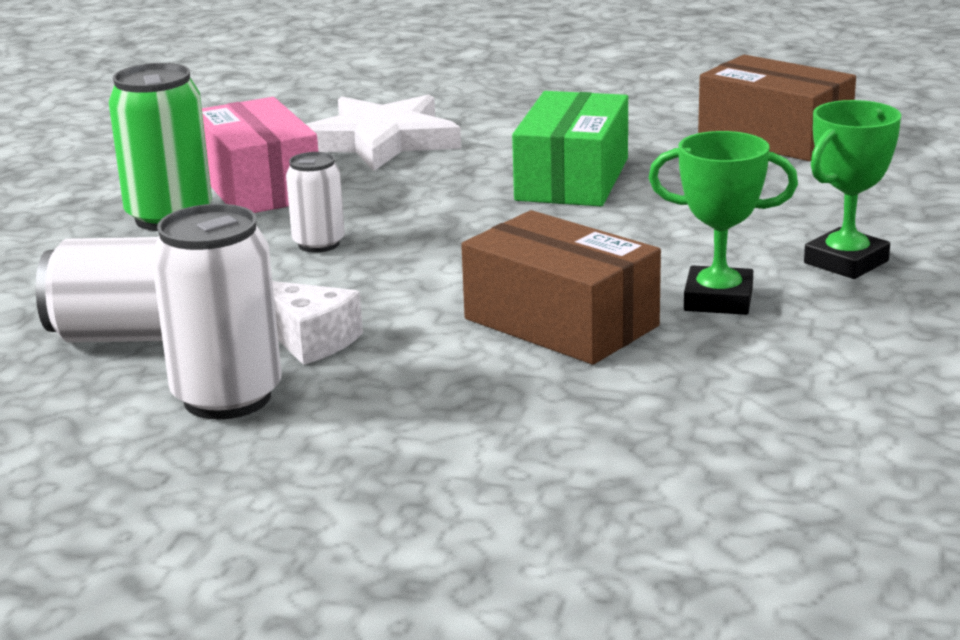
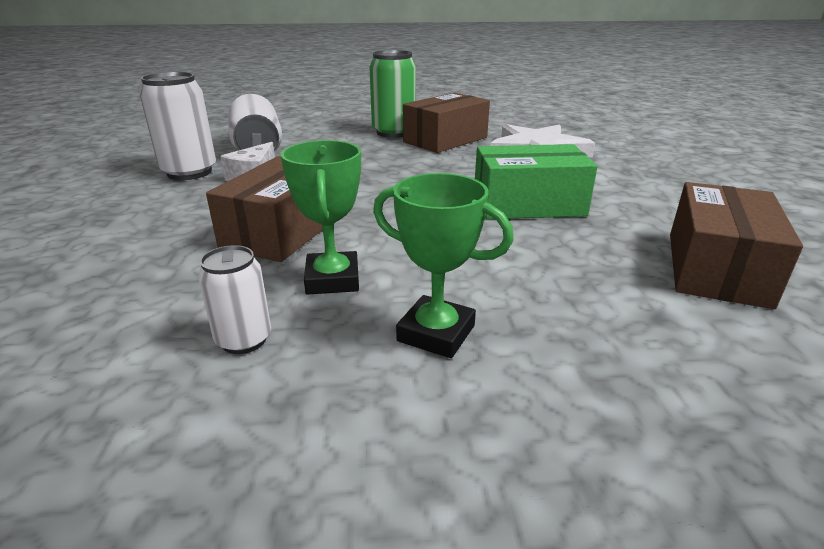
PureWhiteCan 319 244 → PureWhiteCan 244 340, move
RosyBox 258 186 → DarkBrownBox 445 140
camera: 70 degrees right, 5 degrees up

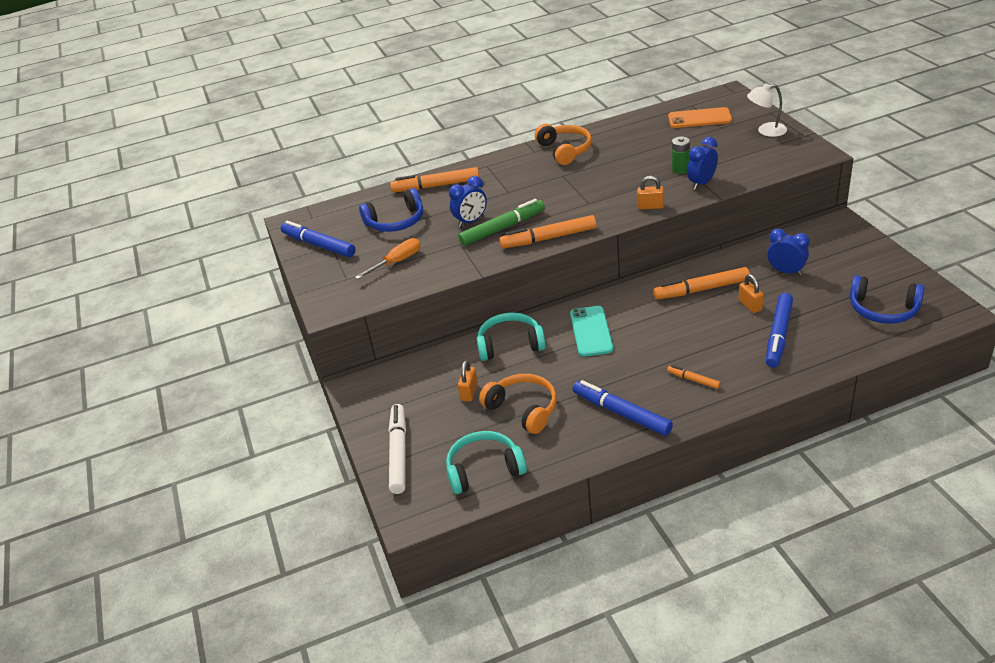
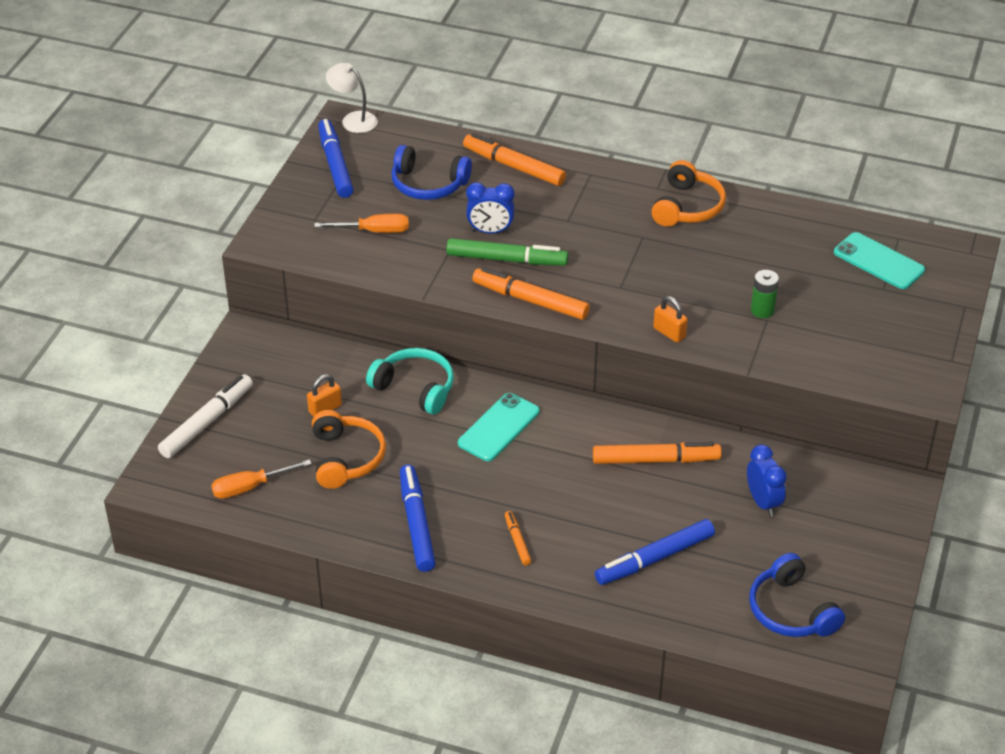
TealOverEarHeadphones 484 469 → BrightOrangeFlatScrewdriver 250 487
PureWhiteLamp 766 131 → PureWhiteLamp 353 119, move
BrightOrangeMarker 701 289 → BrightOrangeMarker 656 460, 150 degrees clockwise
BrightOrangeMobilePhone 699 118 → TealMobilePhone 878 261
BlueAlarmClock 702 183 → -
BrightOrangeLock 750 305 → -
camera: 35 degrees right, 5 degrees up

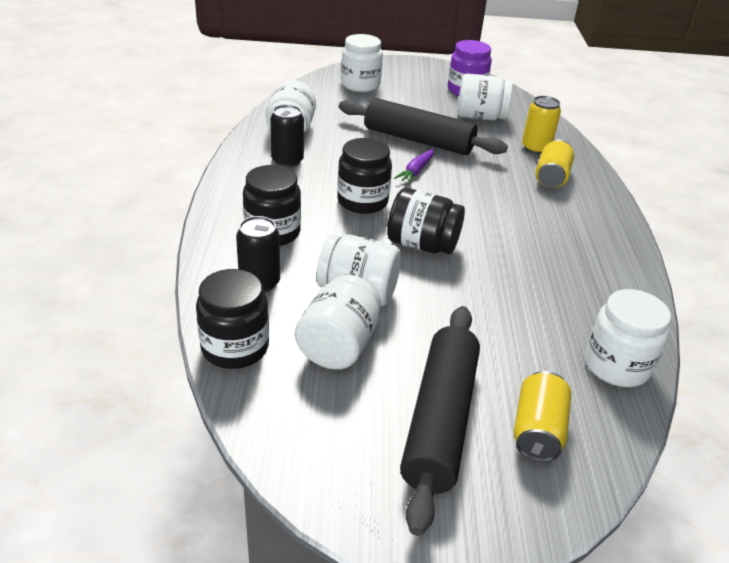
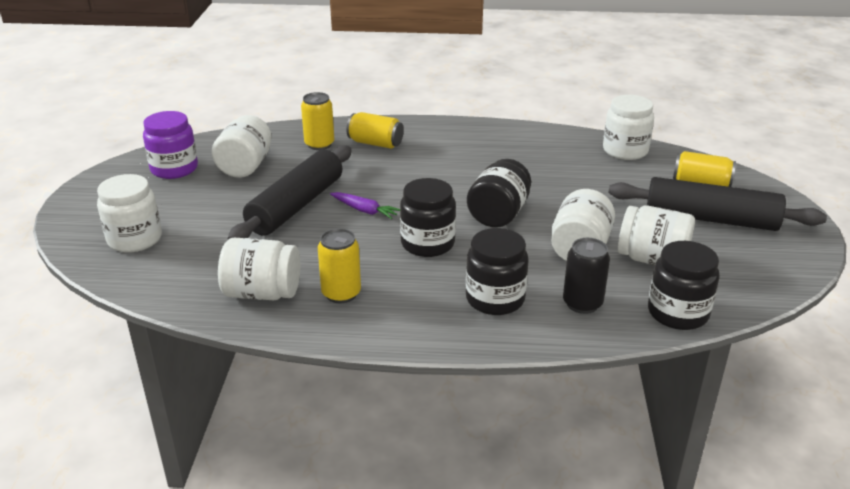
BlackCan 287 161 → GoldenCan 341 293
camera: 85 degrees left, 5 degrees down

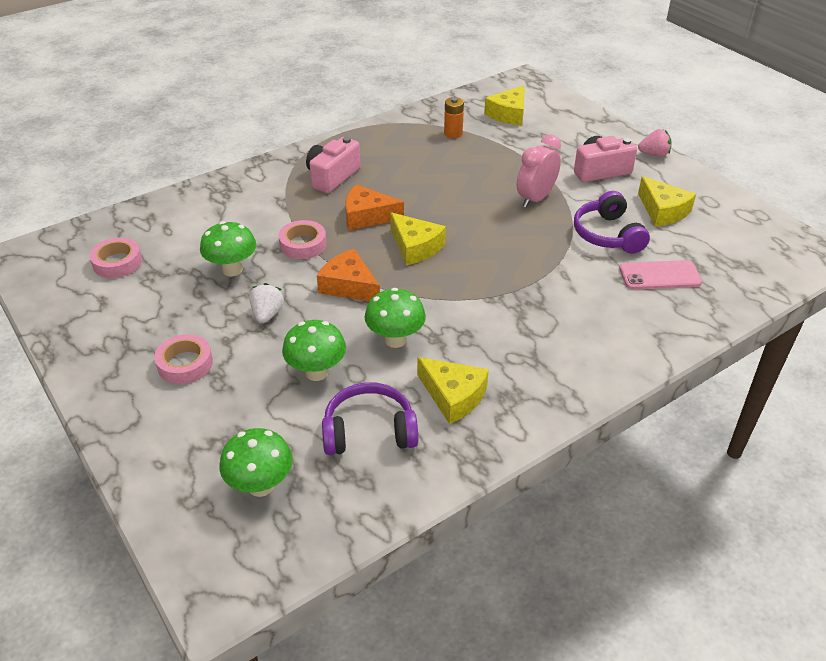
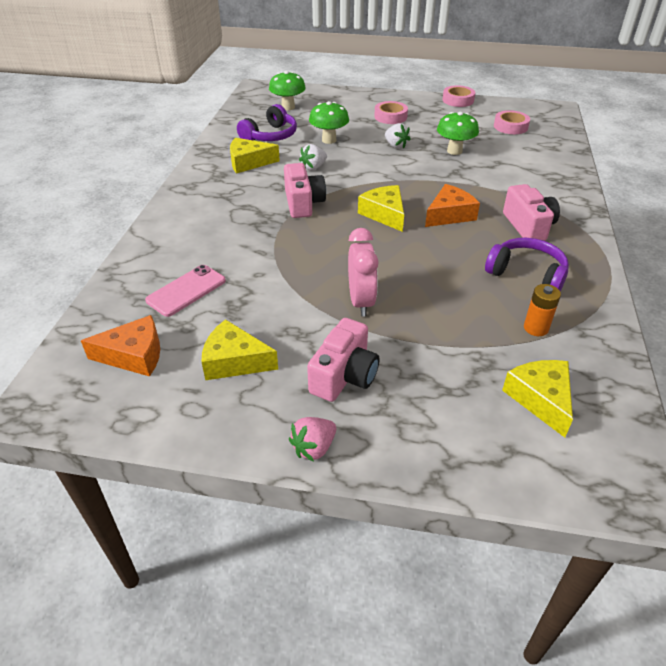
BrightOrangeCheese 349 286 → BrightOrangeCheese 134 355, move
- → RosyCamera 303 203
LeafGreenFungus 395 340 → PureWhiteStrawberry 313 167
GoldenCheese 415 247 → GoldenCheese 384 214, 60 degrees clockwise
RosyTape 303 244 → RosyTape 458 100, move
RoyalPurpleOverEarHeadphones 607 234 → RoyalPurpleOverEarHeadphones 527 274, move
camera: 135 degrees right, 0 degrees up

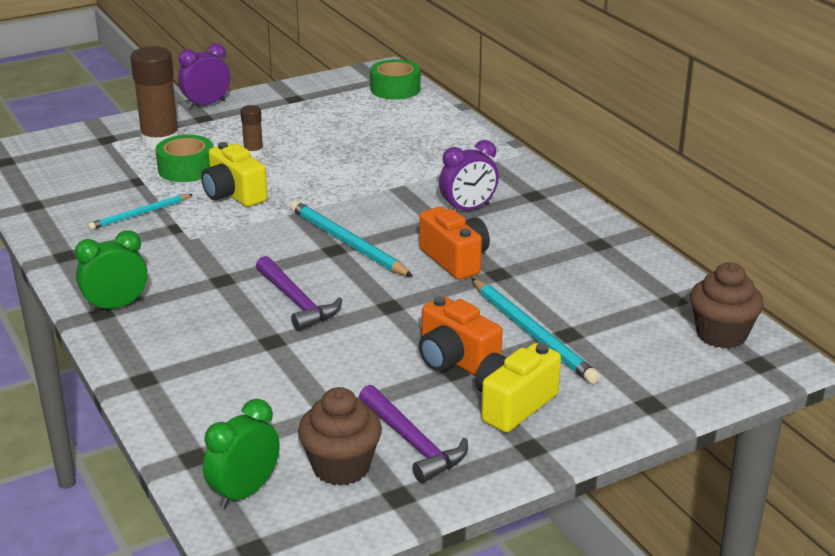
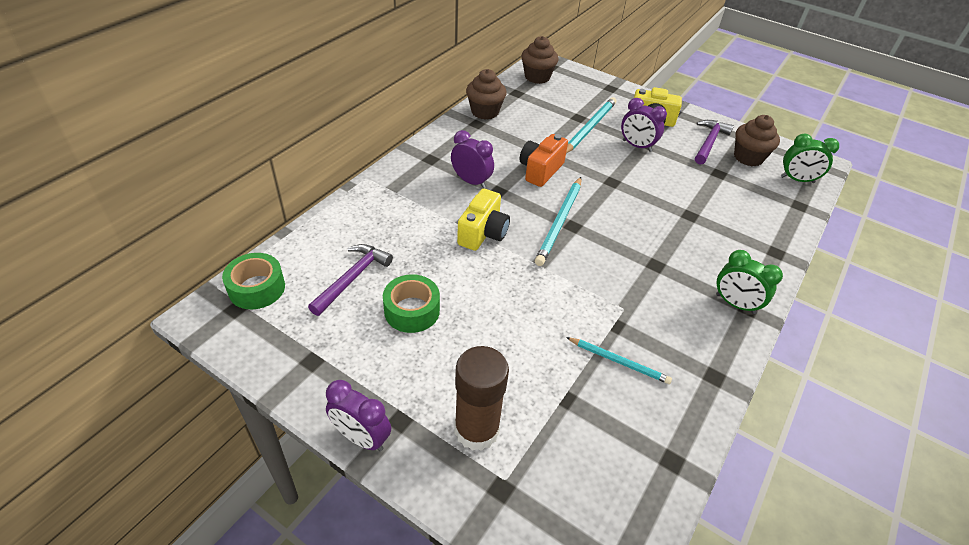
RoyalPurpleCarpenter'sHammer 296 302 → RoyalPurpleCarpenter'sHammer 353 278, move
LeafGreenTape 186 169 → LeafGreenTape 412 310, move
GoldenCamera 233 194 → GoldenCamera 483 233, move
- → DarkBrownCupcake 485 112
BrightOrangeCamera 455 360 → RoyalPurpleAlarmClock 637 146
DarkBrownGlueStick 253 153 → -
camera: 120 degrees left, 15 degrees up

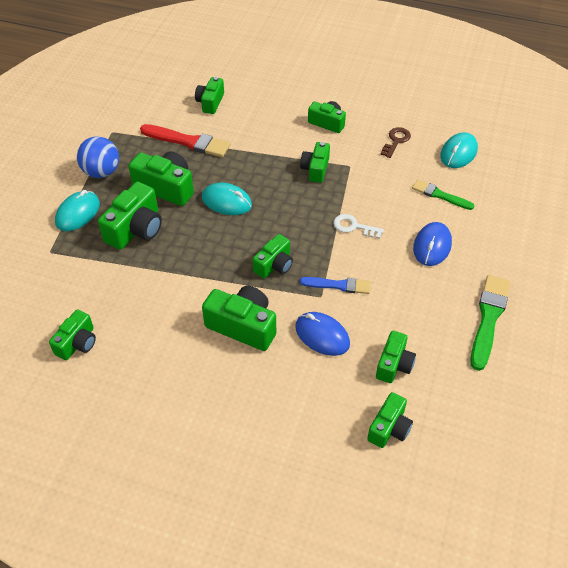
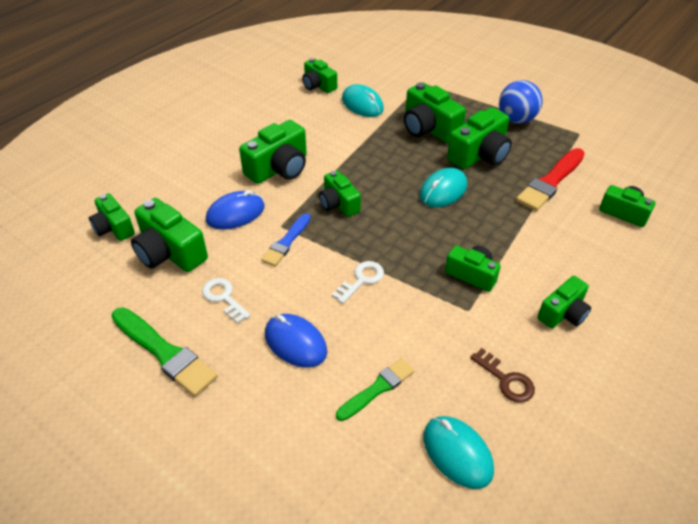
LeafGreenCamera 394 364 → LeafGreenCamera 170 252, x1.56
- → PureWhiteDoorKey 223 297
TealMouse 78 213 → TealMouse 362 104, move
camera: 110 degrees right, 5 degrees down

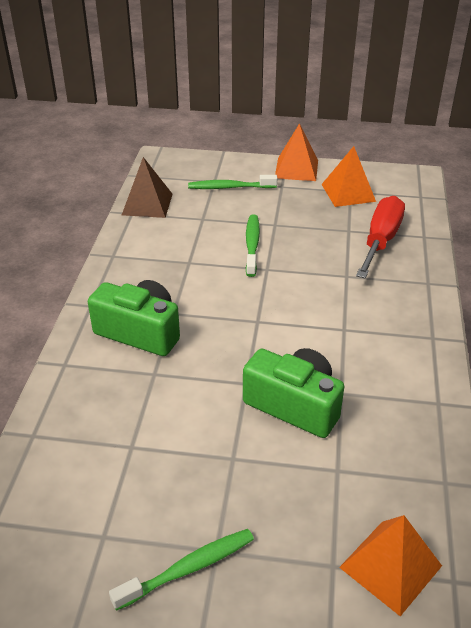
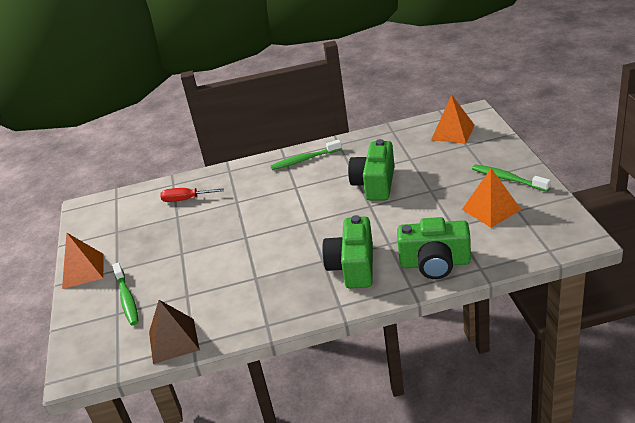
ScarletFlatScrewdriver 381 240 → ScarletFlatScrewdriver 185 199, x0.61
LeafGreenToothbrush 252 245 → LeafGreenToothbrush 304 160, move
- → LeafGreenCamera 435 263
BrightOrangePyramidShape 348 192 → BrightOrangePyramidShape 491 209, move
camera: 105 degrees left, 5 degrees down

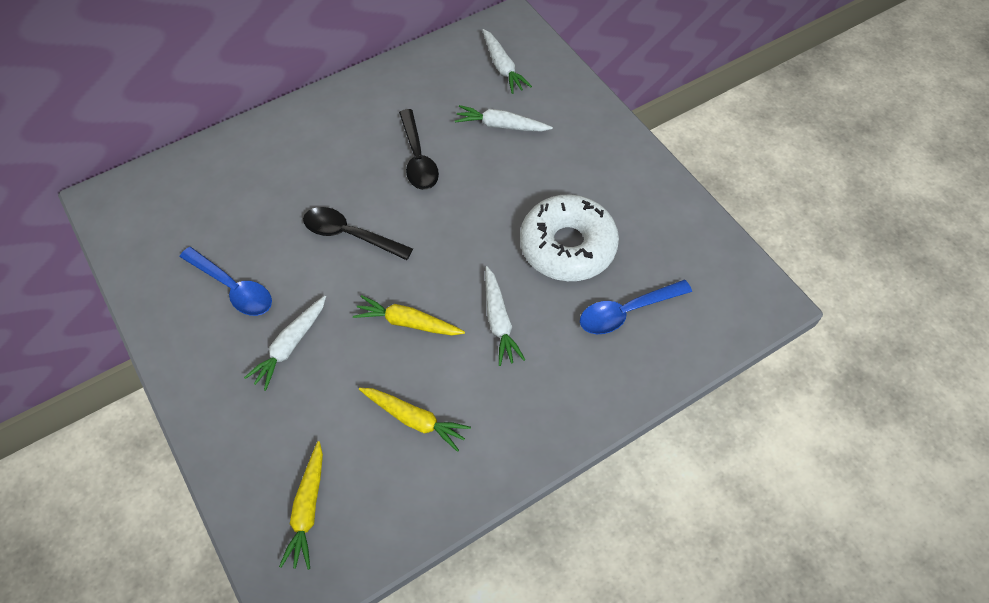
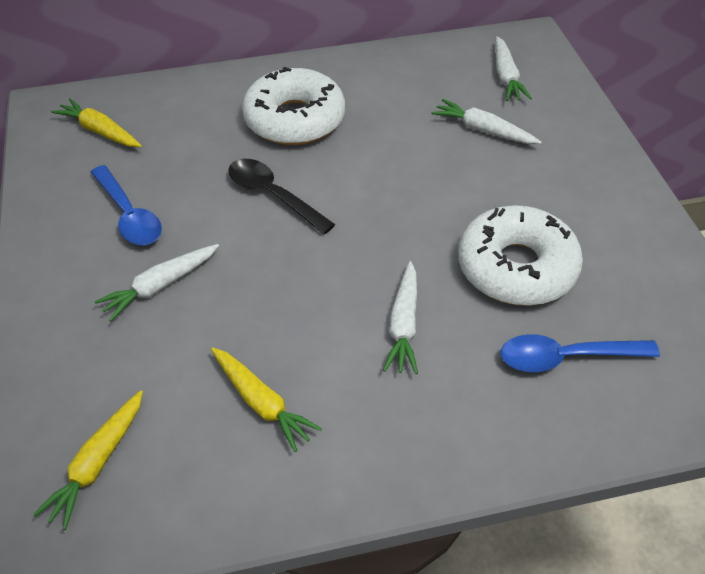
GoldenCarrot 408 322 → GoldenCarrot 100 131, move
- → PureWhiteGlazedDonut 294 119
BlackSpoon 418 158 → -
camera: 20 degrees right, 10 degrees down

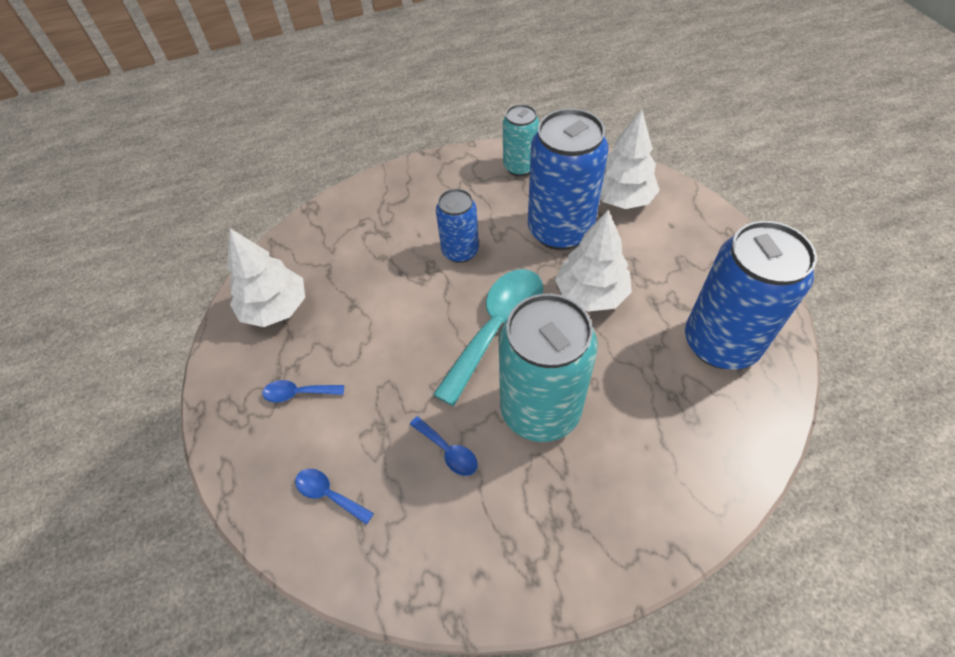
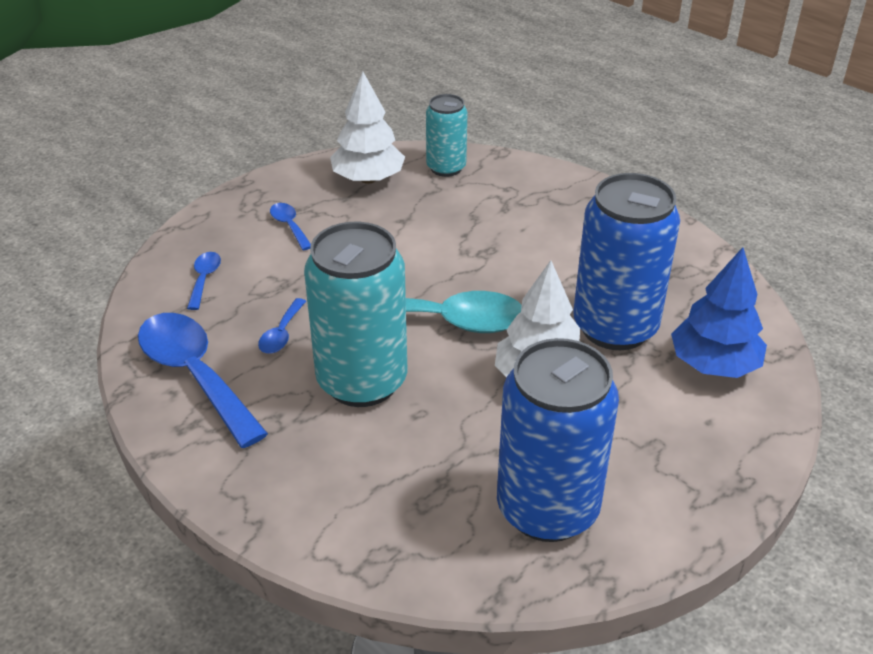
- → BlueSpoon 195 375
TealCan 519 167 → TealCan 446 168, move
PureWhiteFirTree 621 198 → BlueFirTree 714 365
BlueCan 460 251 → -
camera: 60 degrees right, 15 degrees down

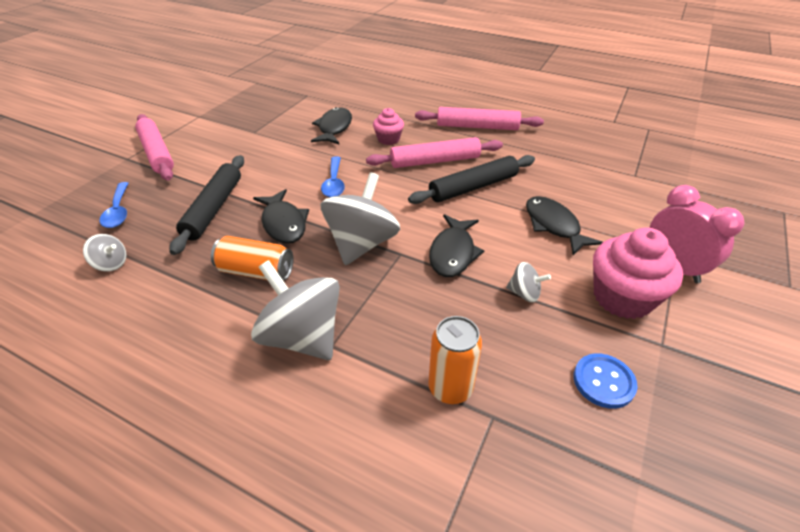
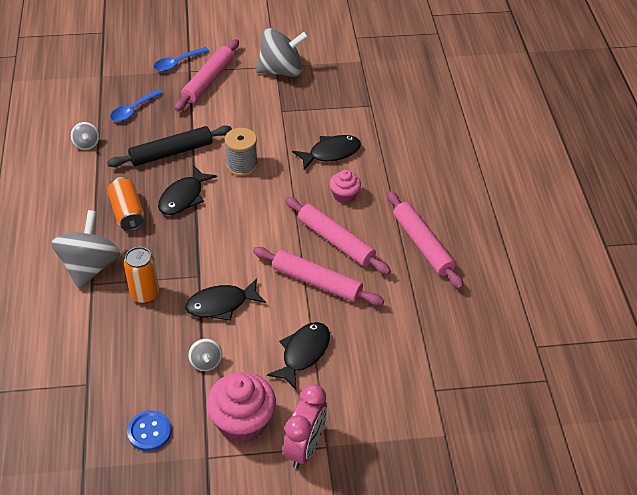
BrightOrangeCan 450 388 → BrightOrangeCan 145 294, move
BlueSpoon 334 183 → BlueSpoon 177 63, move
- → GraySpool 242 165
BlackDoughRoller 473 187 → RosyDoughRoller 317 282
GrayWhirligig 361 243 → GrayWhirligig 281 70, move
camera: 55 degrees right, 5 degrees up

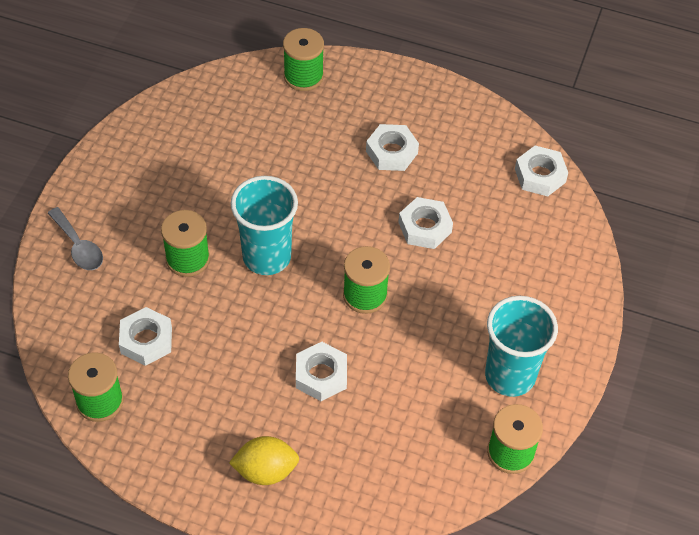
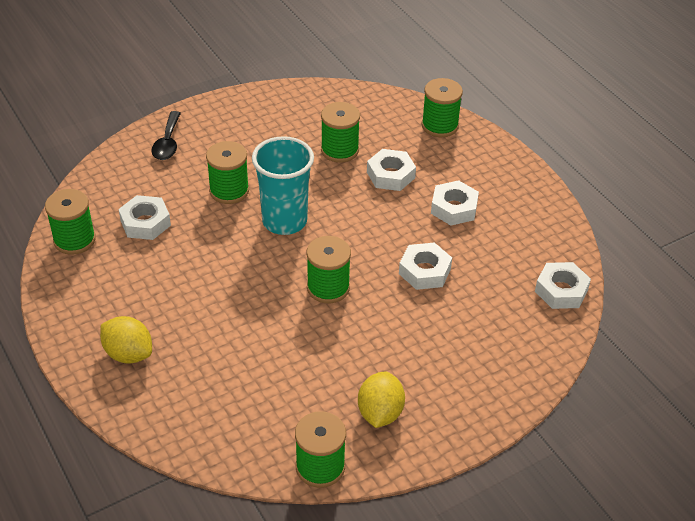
GraySpoon 78 246 → BlackSpoon 167 143
- → LeafGreenSpool 339 150
TealBeaker 510 376 → GoldenLemon 380 413
PureWhiteHexNut 321 375 → PureWhiteHexNut 390 175, move
camera: 40 degrees right, 10 degrees down

